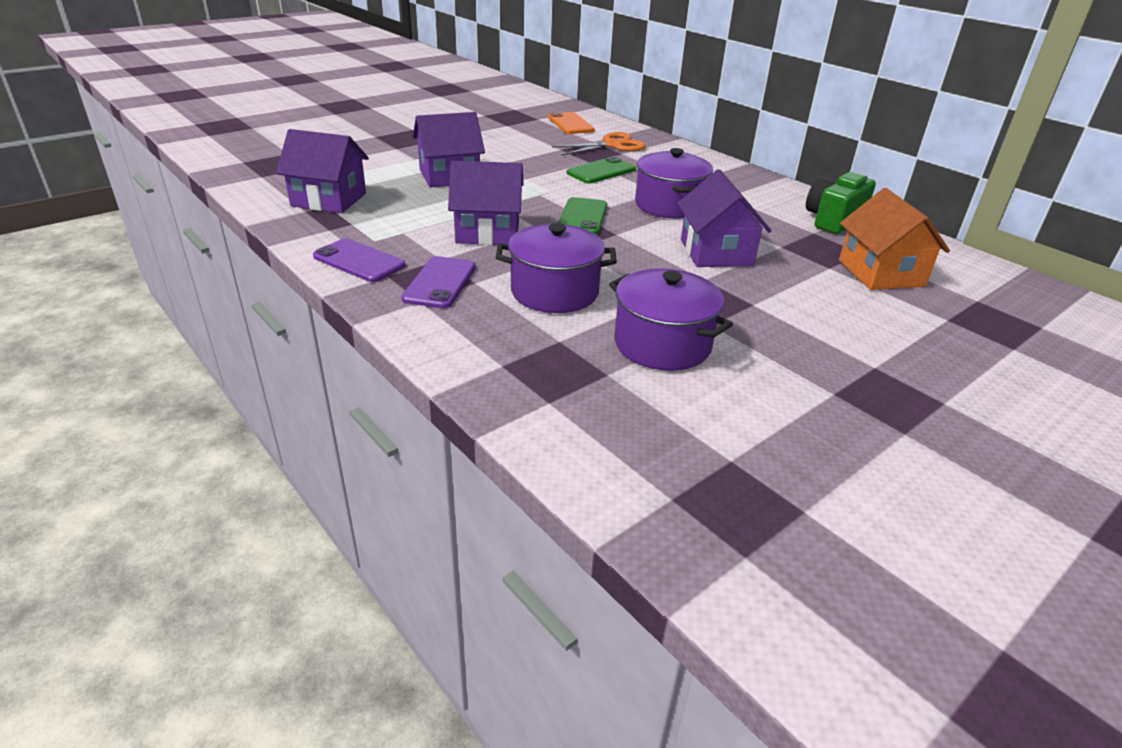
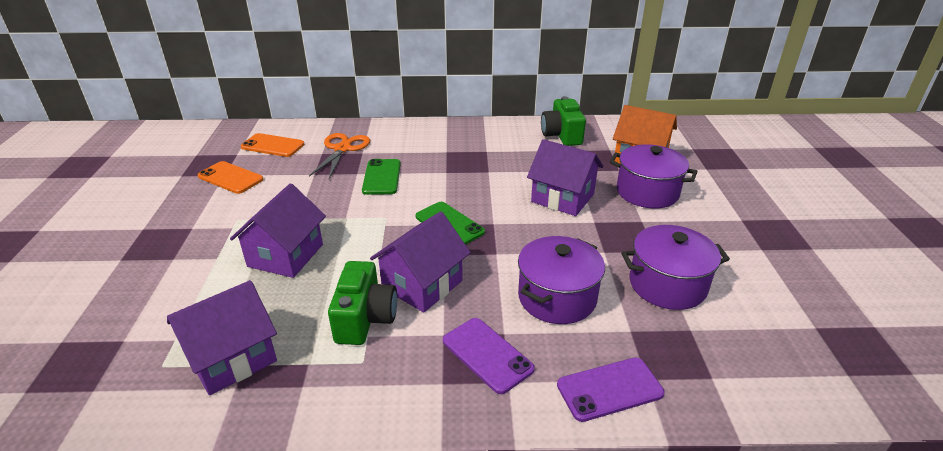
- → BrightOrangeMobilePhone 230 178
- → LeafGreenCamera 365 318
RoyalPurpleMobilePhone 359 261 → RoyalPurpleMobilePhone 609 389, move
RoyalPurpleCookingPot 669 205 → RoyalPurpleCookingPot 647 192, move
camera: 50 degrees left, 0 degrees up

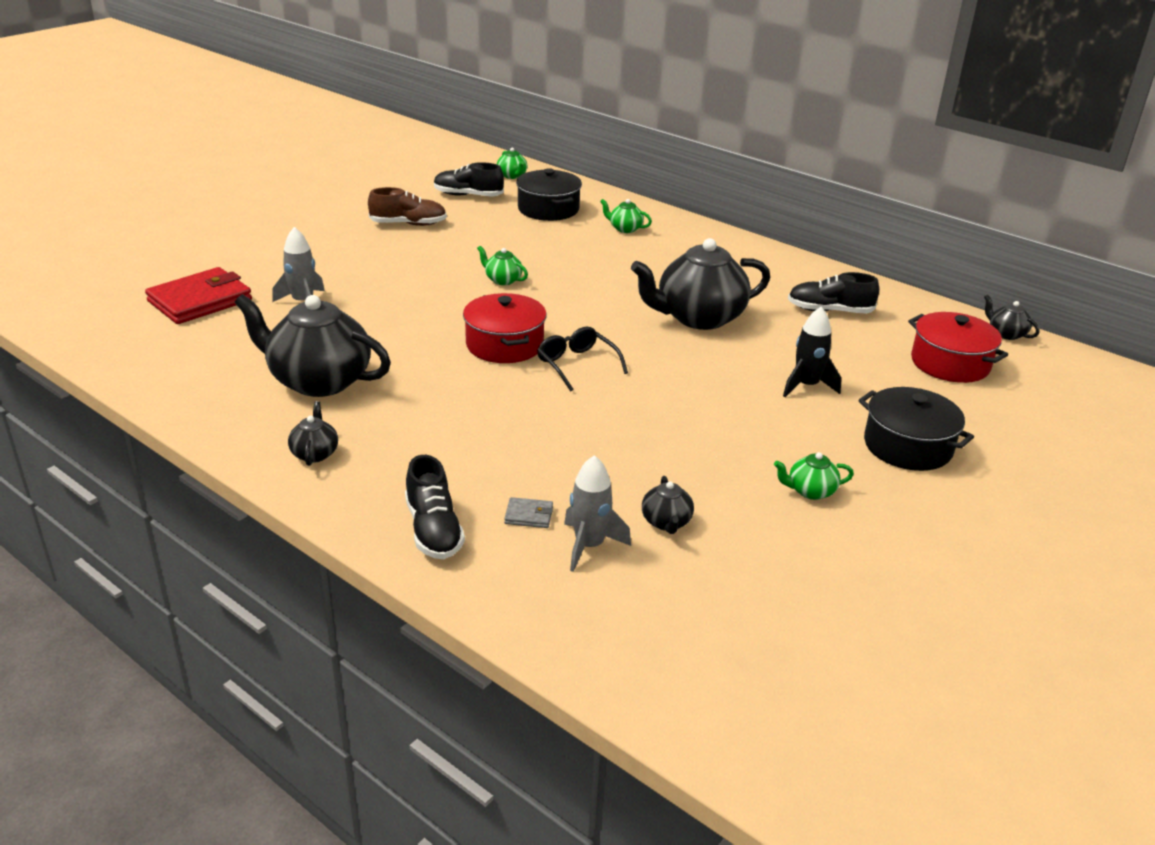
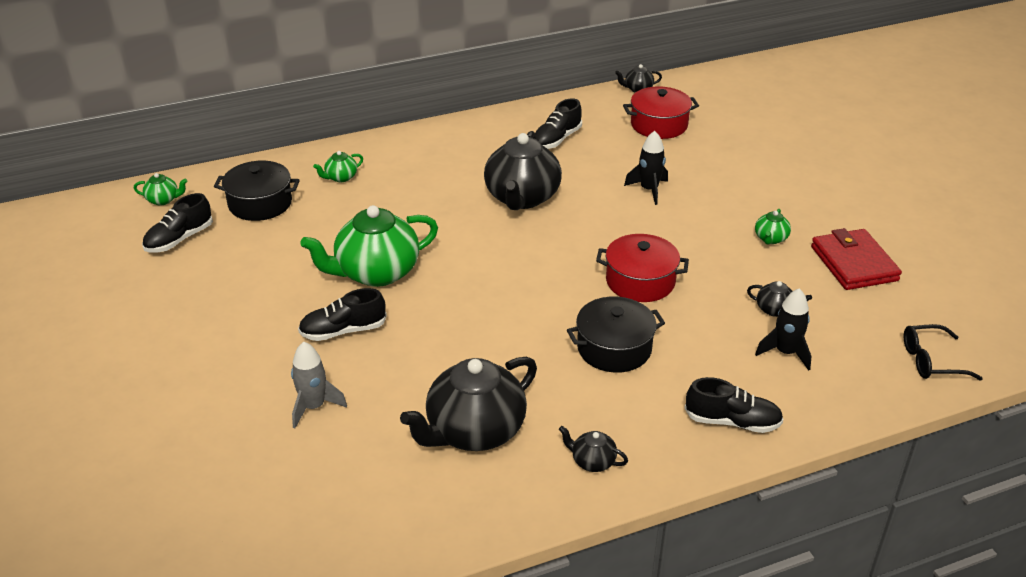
- → BlackLaceUpShoe 343 331
LeafGreenTeaPot 503 280 → LeafGreenTeaPot 376 272, x2.30
BlackCookingPot 907 446 → BlackCookingPot 614 348, move
ScarletCookingPot 504 345 → ScarletCookingPot 640 281, move
GrayRocket 589 546 → BlackRocket 785 352
ScarletWallet 200 301 → ScarletWallet 853 263, move
BlackSpectacles 577 365 → BlackSpectacles 931 361, move
DarkBrownLaceUpShoe 408 224 → -
GrayWallet 529 515 → -
camera: 60 degrees left, 5 degrees up

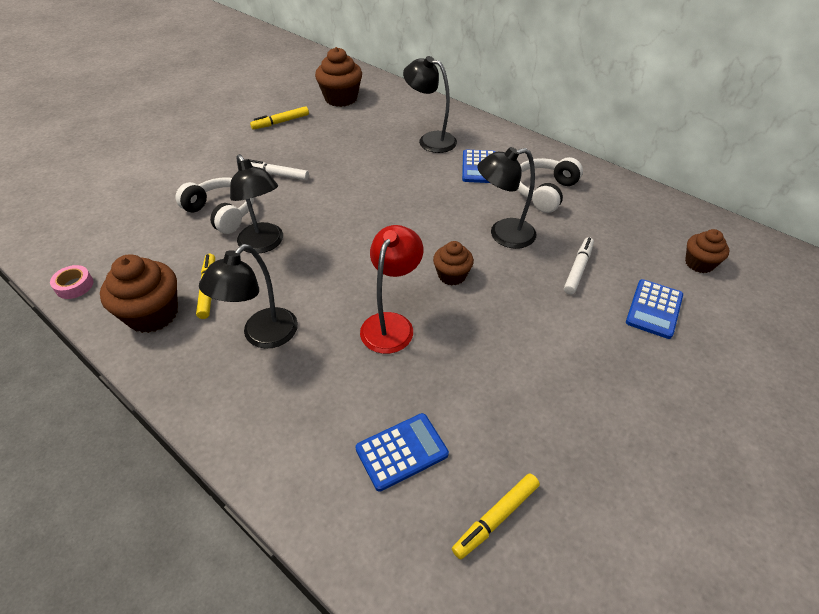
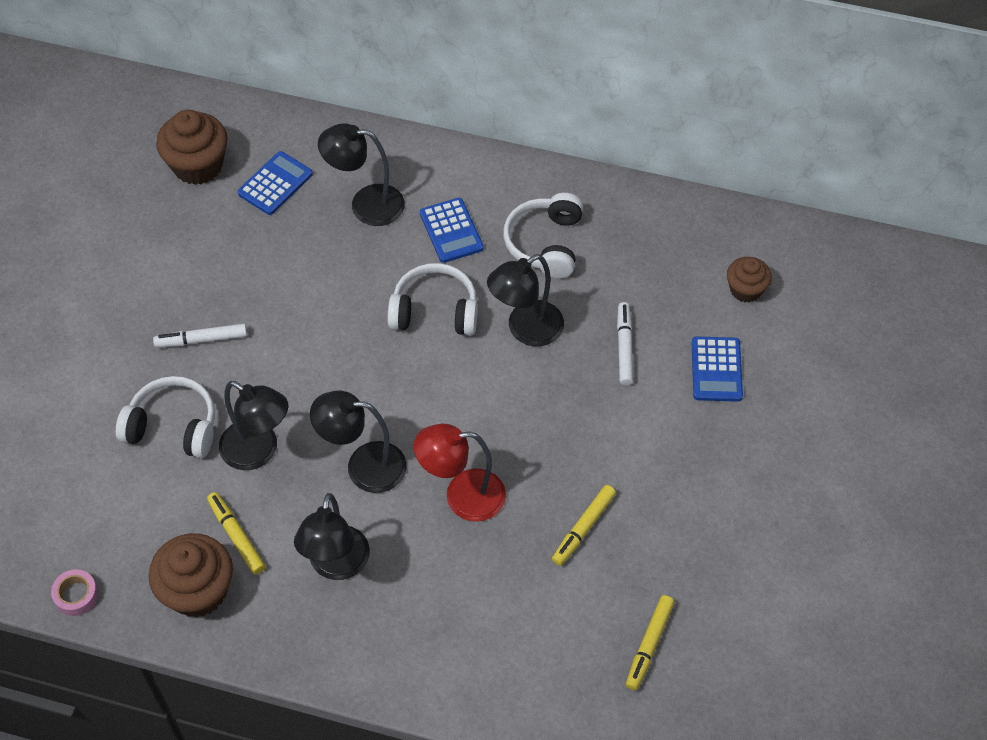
BlueCalculator 402 451 → BlueCalculator 275 184, move
- → BlackLamp 363 466
- → PureWhiteOverEarHeadphones 435 311
ScarletLamp 391 324 → ScarletLamp 462 496, 90 degrees counterclockwise
GoldenMarker 281 122 → GoldenMarker 583 528, move
DarkBrownCupcake 452 275 → -
camera: 25 degrees left, 10 degrees up

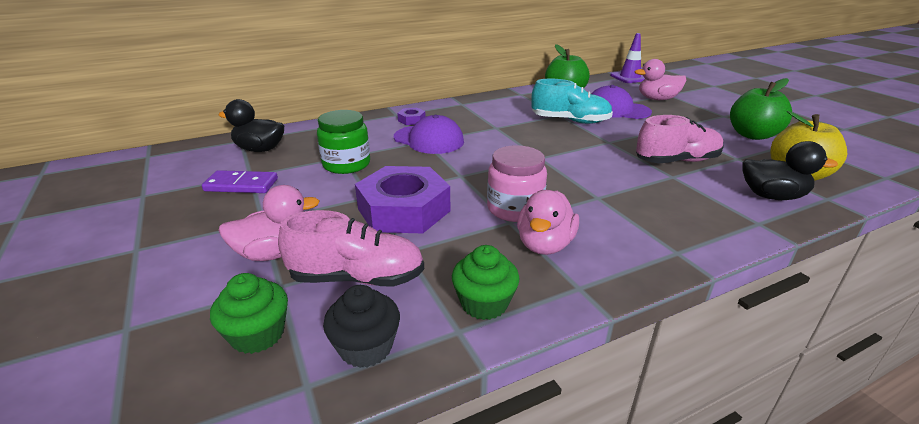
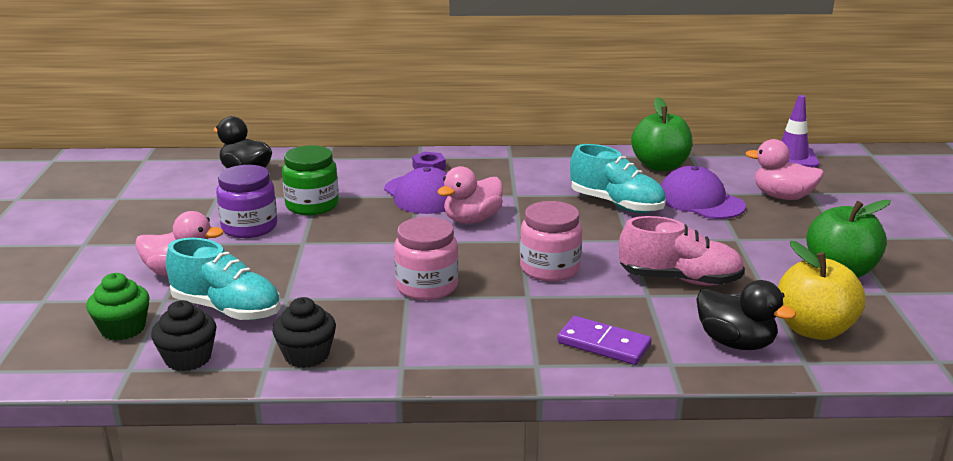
RosyLaceUpShoe 357 278 → TealLaceUpShoe 227 309
- → RoyalPurpleJar 249 227
LeafGreenCupcake 484 303 → BlackCupcake 306 355
RosyDuck 545 245 → RosyDuck 472 219, move
- → RosyJar 550 268
RoyalPurpleDominoTile 241 185 → RoyalPurpleDominoTile 604 344, move
RoyalPurpleHexNut 404 210 → -
camera: 25 degrees right, 5 degrees down

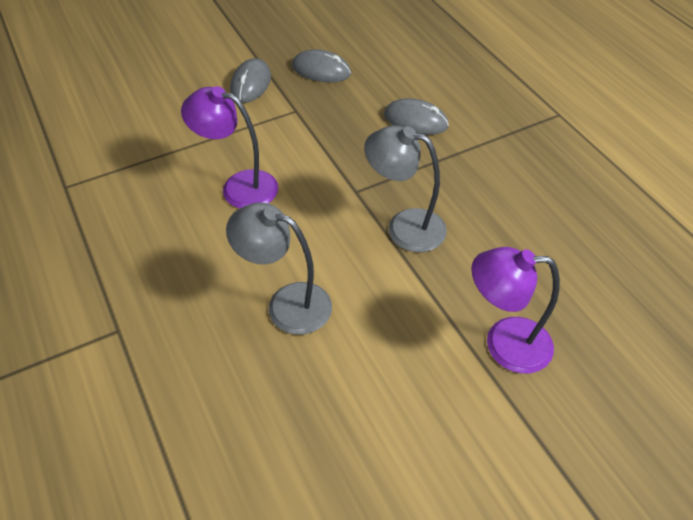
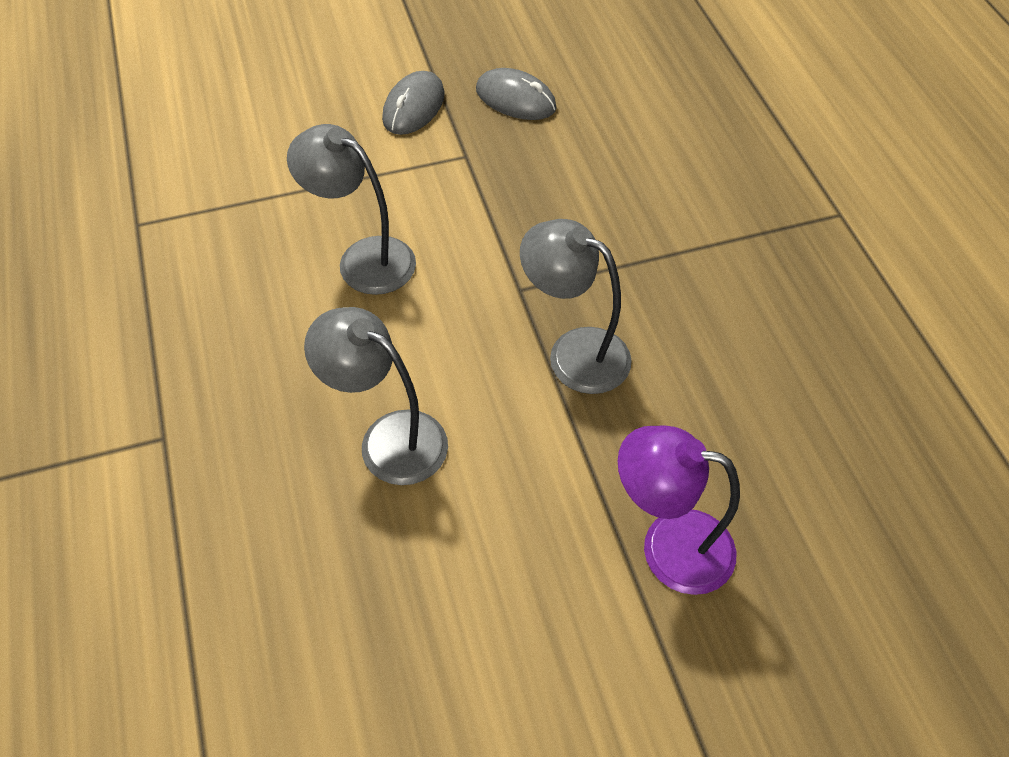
RoyalPurpleLamp 239 187 → GrayLamp 363 259
GrayMouse 415 120 → -
camera: 10 degrees right, 5 degrees up

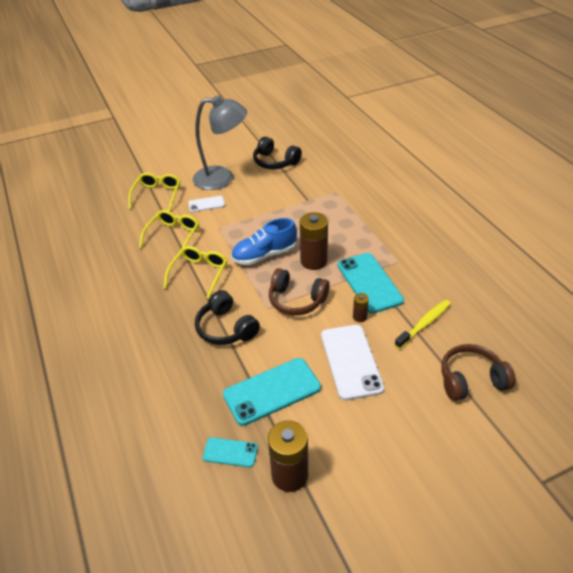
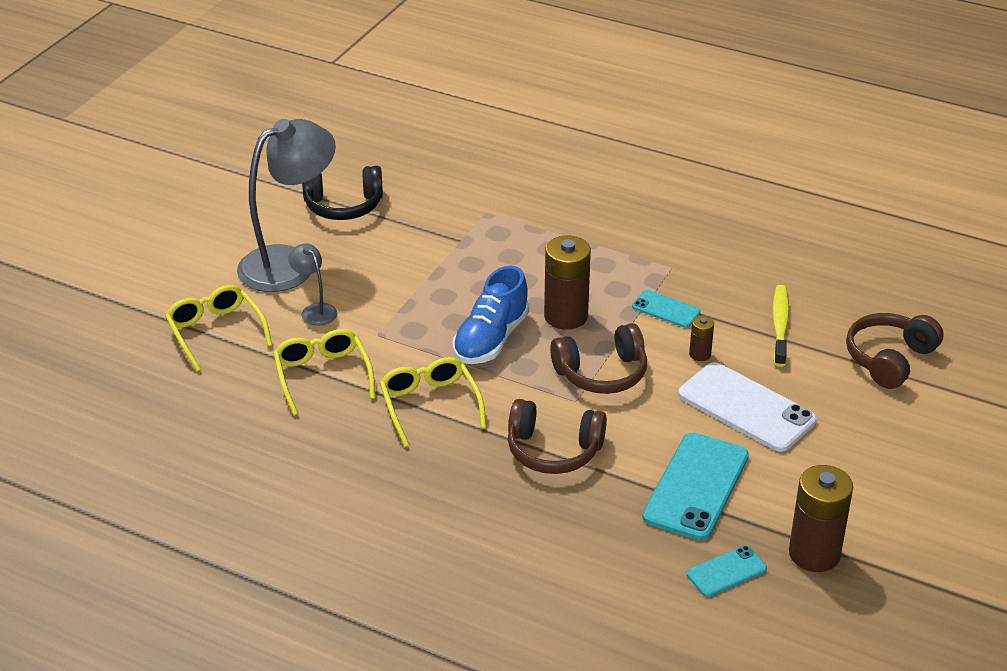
PureWhiteMobilePhone 206 204 → GrayLamp 315 310
BlackOverEarHeadphones 226 328 → DarkBrownOverEarHeadphones 553 450
TealMobilePhone 369 283 → TealMobilePhone 666 309, x0.53
camera: 40 degrees left, 5 degrees down

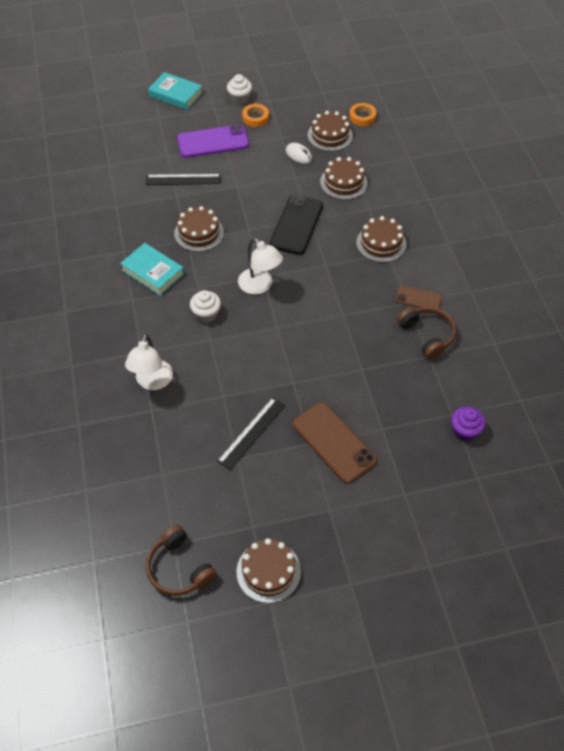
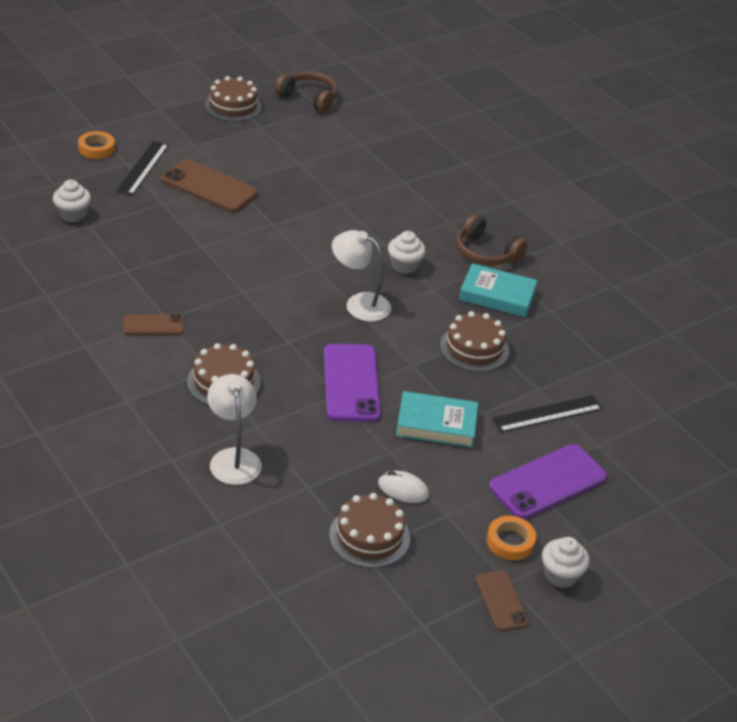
RoyalPurpleCupcake 465 431 → PureWhiteCupcake 73 215
BrightOrangeTape 362 117 → BrightOrangeTape 96 149, move
BlackStraightedge 252 433 → BlackStraightedge 143 168, move
PureWhiteLamp 152 382 → PureWhiteLamp 233 458, move
BlackMobilePhone 297 225 → RoyalPurpleMobilePhone 351 383
TealHardcover 176 94 → TealHardcover 436 424, move
DarkBrownOverEarHeadphones 427 335 → DarkBrownOverEarHeadphones 486 253, move
- → DarkBrownMobilePhone 501 601
DarkBrownCake 343 182 → -
camera: 155 degrees right, 15 degrees down

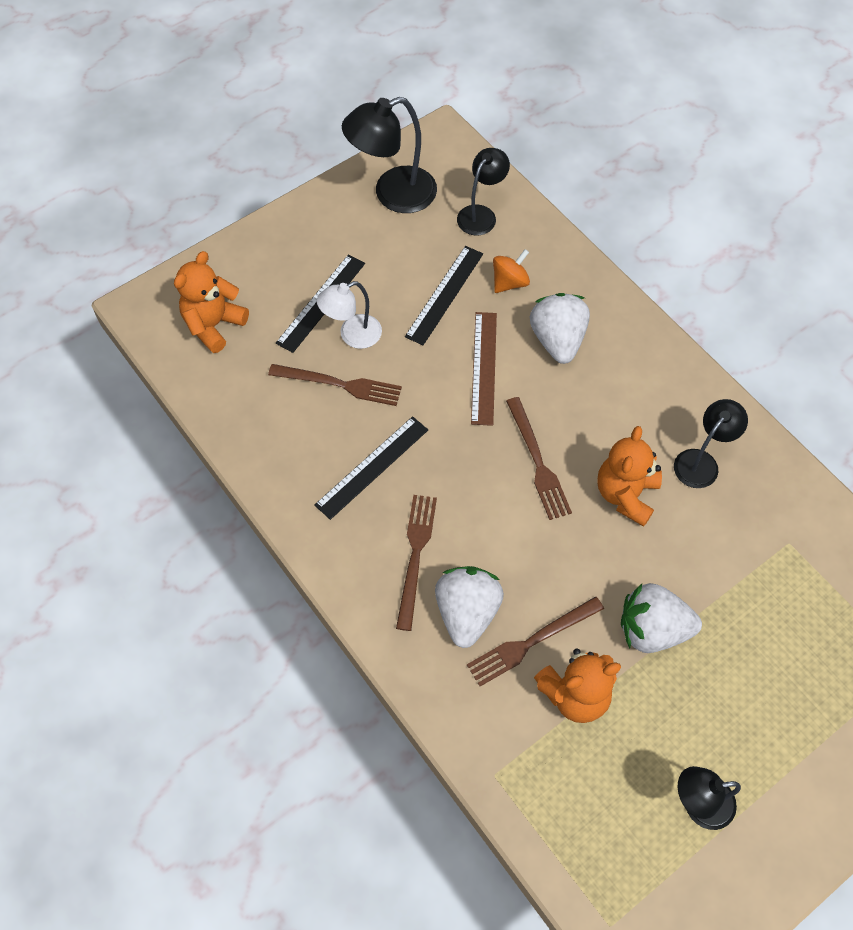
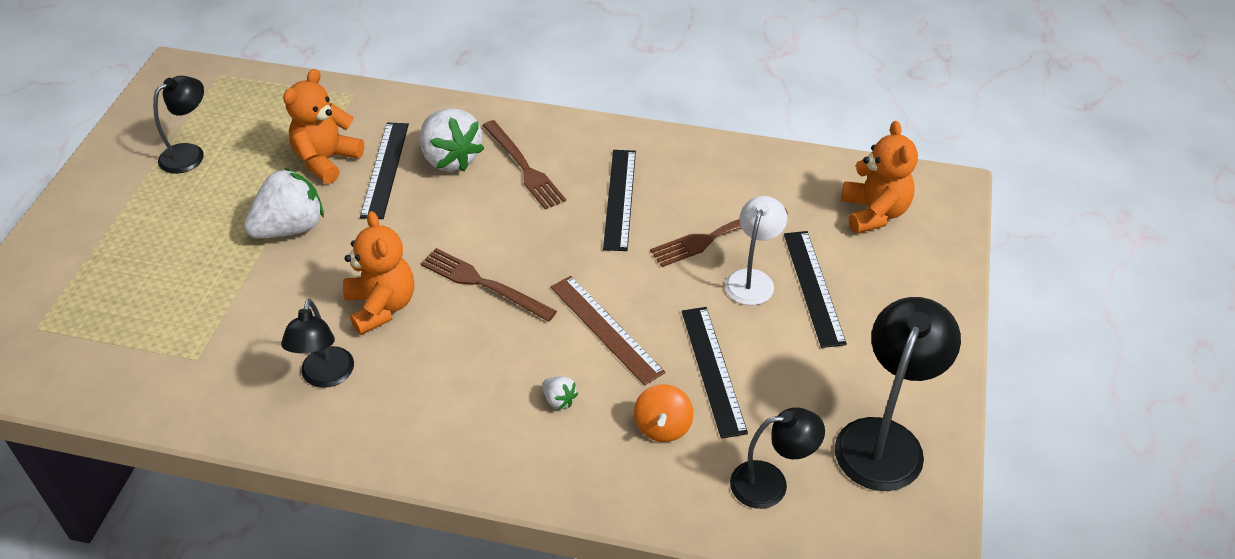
DarkBrownDinnerFork 531 642 → BlackStraightedge 385 169
PureWhiteStrawberry 557 340 → PureWhiteStrawberry 559 400, x0.44
BlackLamp 481 214 → BlackLamp 771 483, 90 degrees counterclockwise
camera: 140 degrees right, 15 degrees down

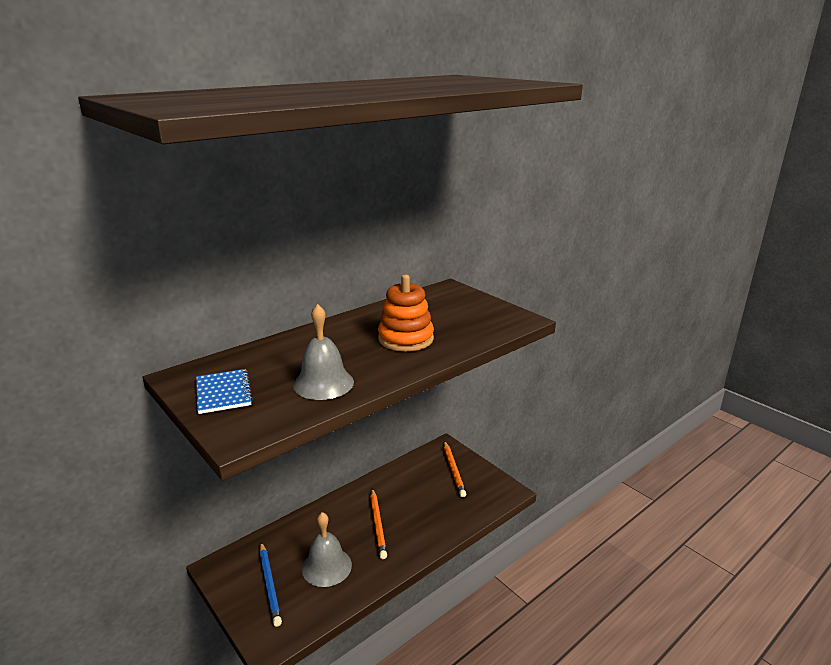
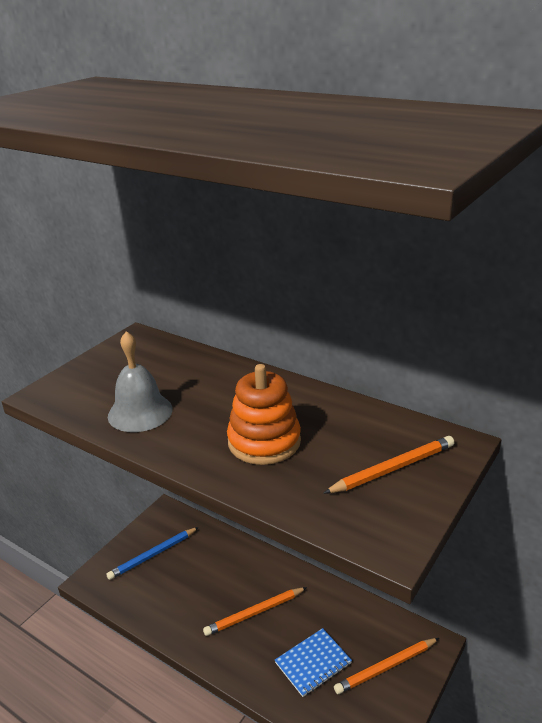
BlueNotepad 224 393 → BlueNotepad 313 663, move
- → BrightOrangeLeadPencil 393 468
GrayBell 326 566 → -
camera: 75 degrees right, 5 degrees up

